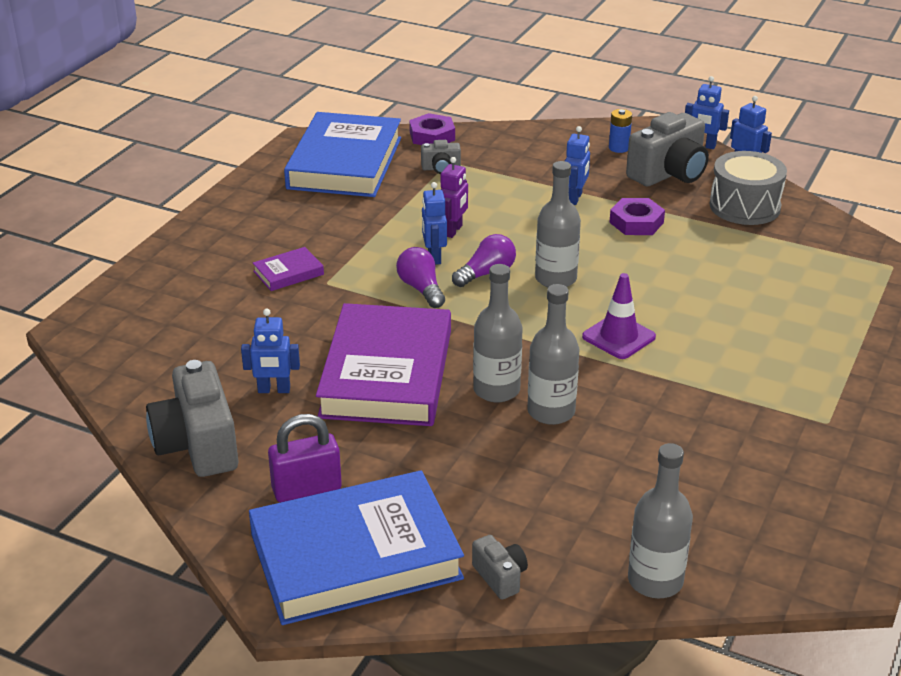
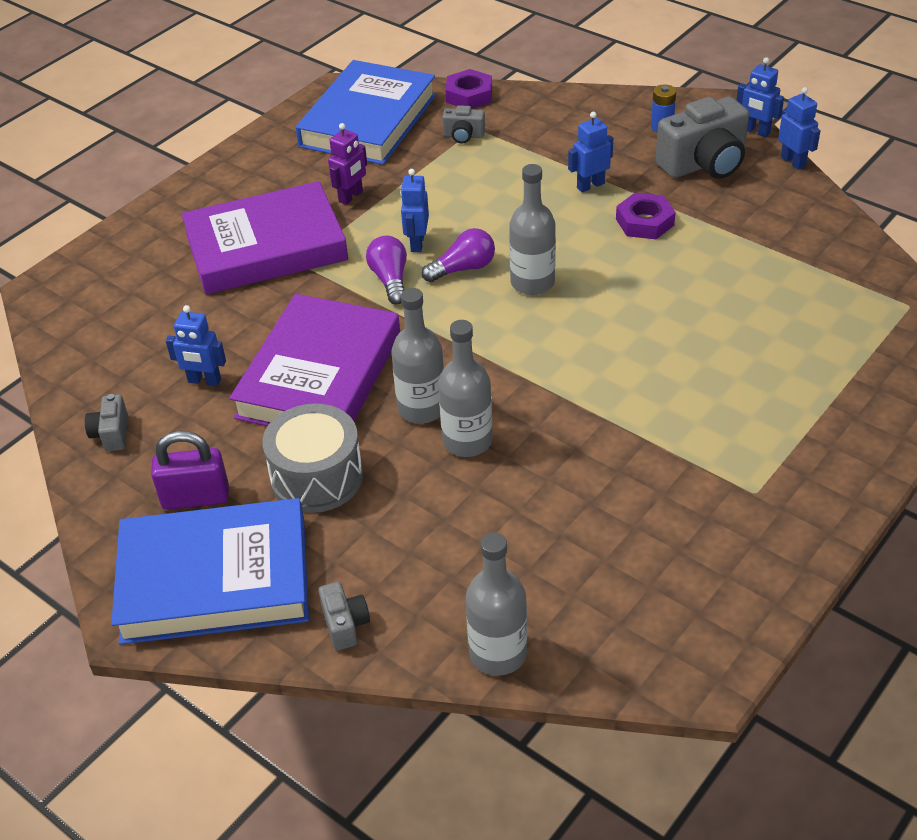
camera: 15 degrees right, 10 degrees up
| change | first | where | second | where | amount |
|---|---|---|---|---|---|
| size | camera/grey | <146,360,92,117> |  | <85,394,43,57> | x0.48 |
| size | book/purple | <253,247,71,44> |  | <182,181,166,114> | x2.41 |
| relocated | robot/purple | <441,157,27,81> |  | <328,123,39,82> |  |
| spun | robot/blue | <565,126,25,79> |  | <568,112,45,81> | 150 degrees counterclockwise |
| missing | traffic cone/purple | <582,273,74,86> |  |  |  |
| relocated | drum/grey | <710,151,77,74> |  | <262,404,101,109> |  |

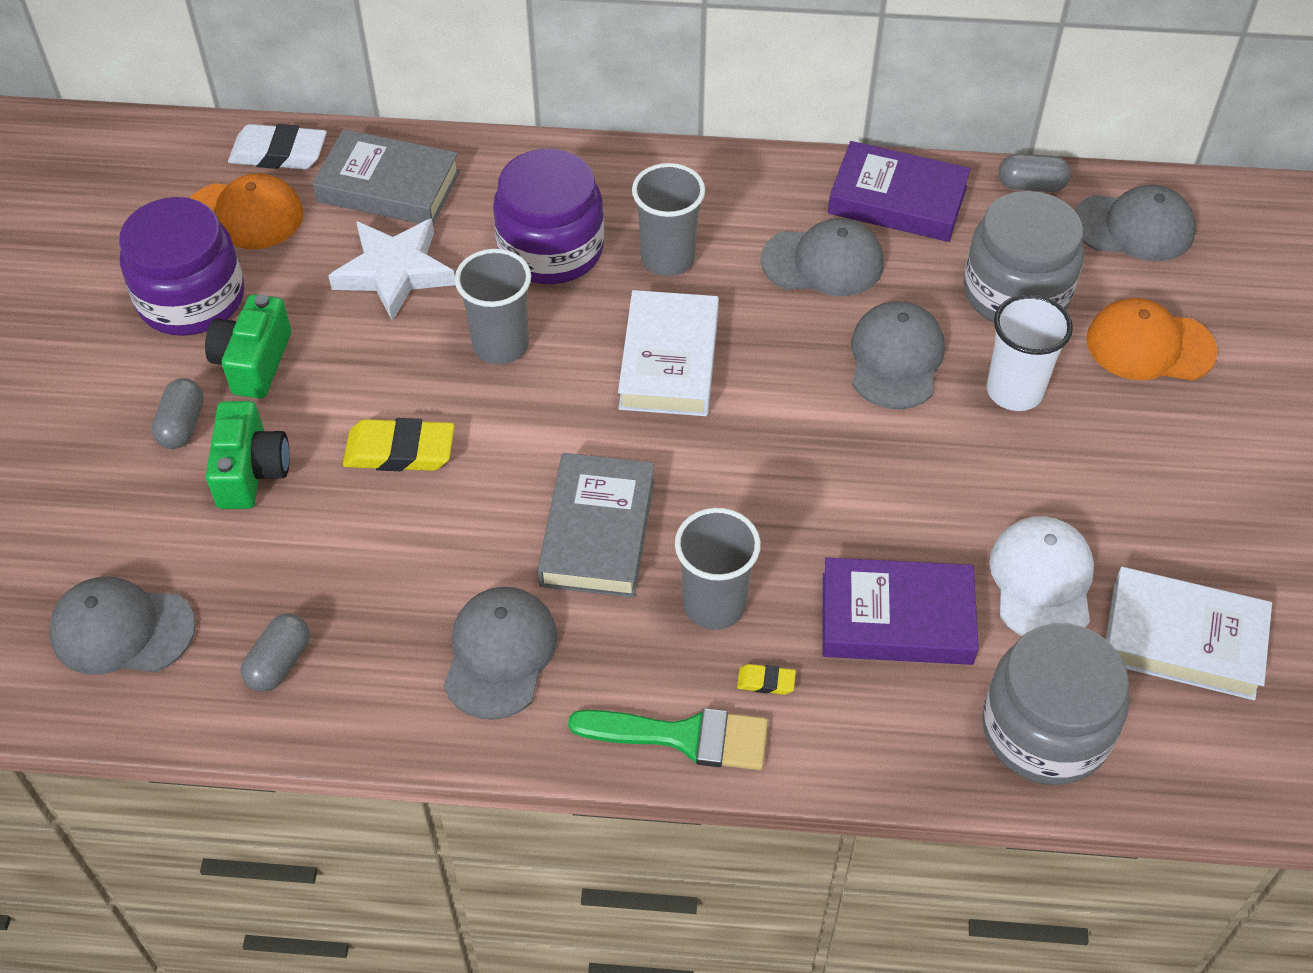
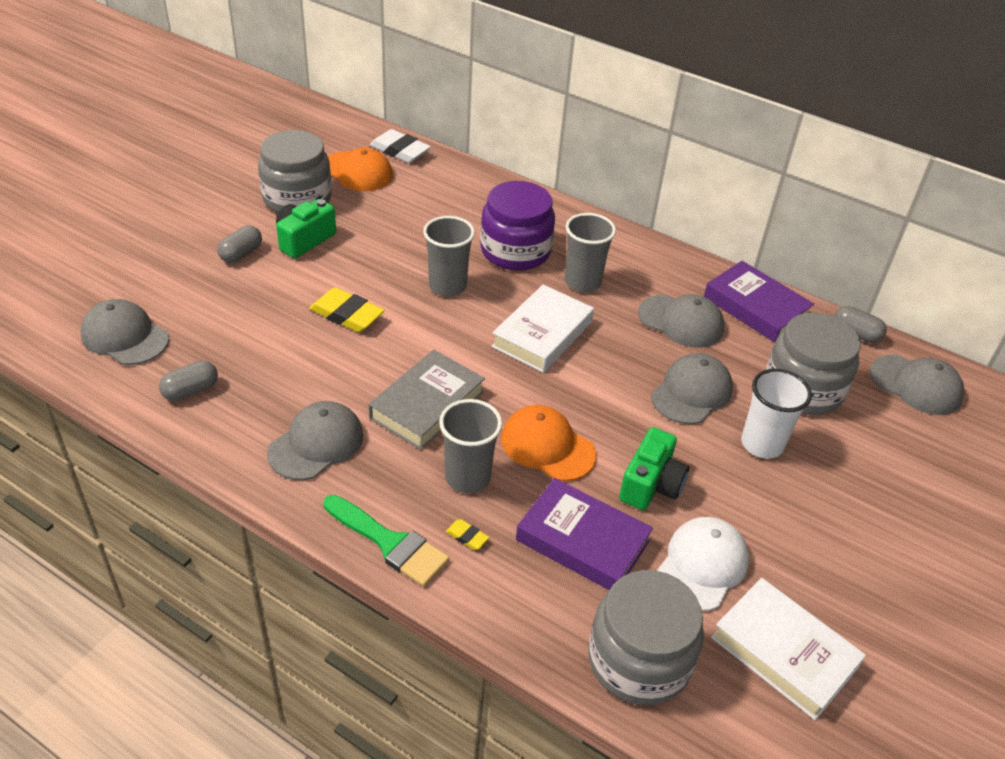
camera: 25 degrees right, 10 degrees down
| change | first | where | second | where | amount |
|---|---|---|---|---|---|
| colour | jar/purple | <119,197,125,139> | jar/grey | <258,130,74,83> |  |
| relocated | camera/green | <206,401,84,108> |  | <619,427,70,83> |  |
| missing | book/grey | <312,129,148,95> |  |  |  |
| missing | star/white | <328,219,127,102> |  |  |  |
| relocated | cap/orange | <1086,298,132,82> |  | <501,405,96,76> |  |

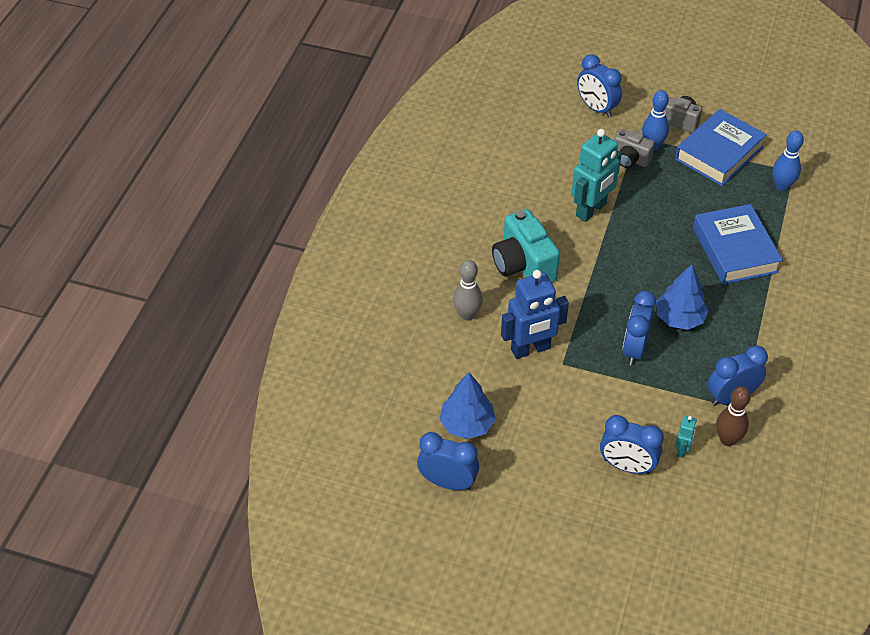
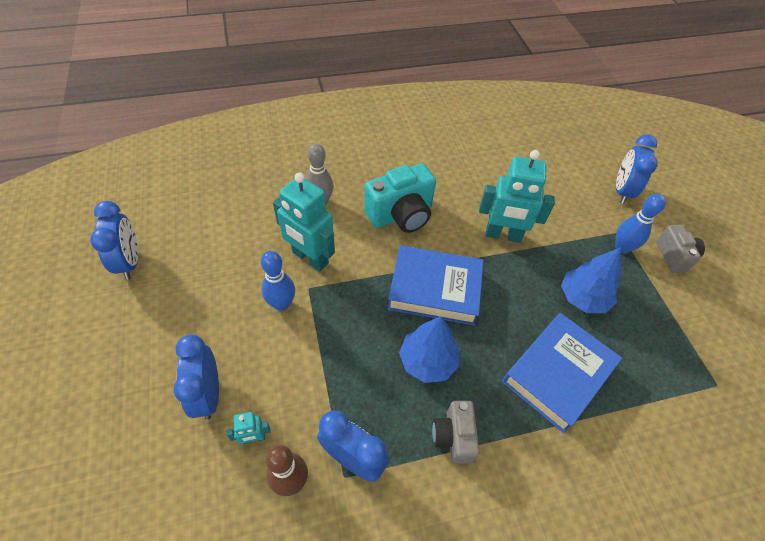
camera: 55 degrees right, 5 degrees up
| change | first | where | second | where | amount |
|---|---|---|---|---|---|
| relocated | tree/blue | <439,372,57,67> |  | <561,247,60,66> |  |
| spun | camera/turquoise | <492,209,68,74> |  | <364,163,72,70> | 150 degrees counterclockwise |
| colour | robot/blue | <501,270,68,89> | robot/turquoise | <273,172,62,99> |  |
| relocated | camera/grey | <614,129,41,39> |  | <432,401,48,63> |  |
| missing | clock/blue | <622,290,34,75> |  |  |  |
| relocated | book/blue | <675,109,92,77> |  | <388,245,96,80> |  |
| relocated | bowling pin/blue | <773,131,31,60> |  | <261,251,34,60> |  |

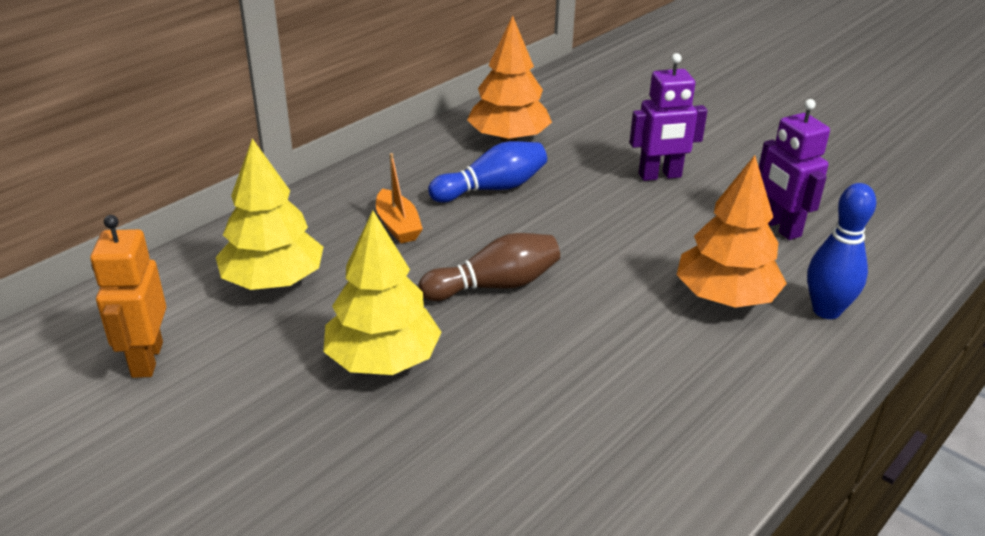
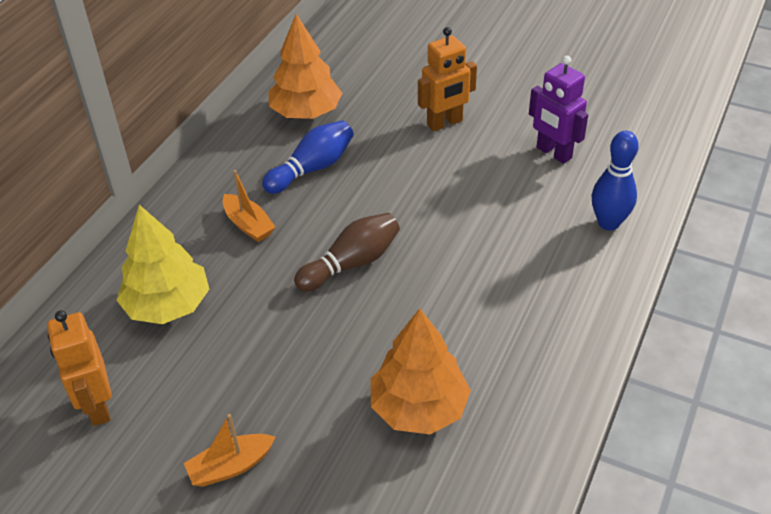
camera: 15 degrees left, 10 degrees up
| change | first | where | second | where | amount |
|---|---|---|---|---|---|
| missing | tree/yellow | <324,211,118,164> |  |  |  |
| colour | robot/purple | <630,53,77,128> | robot/orange | <418,27,59,105> |  |
| relocated | tree/orange | <677,155,110,153> |  | <371,308,100,126> |  |
| appeared |  |  | boat/orange | <184,414,91,73> |  |

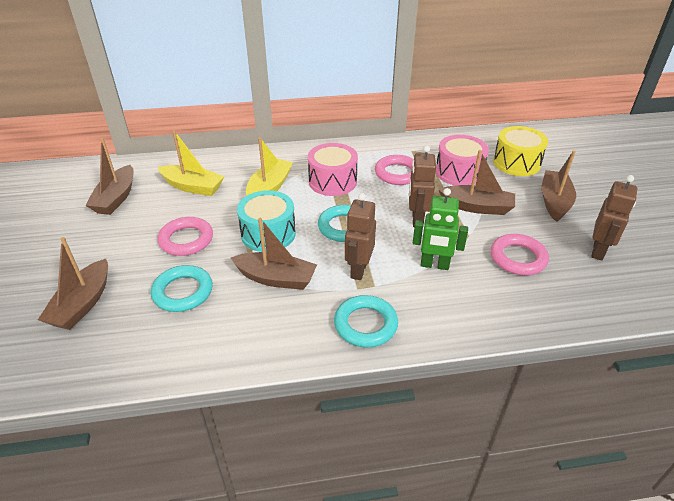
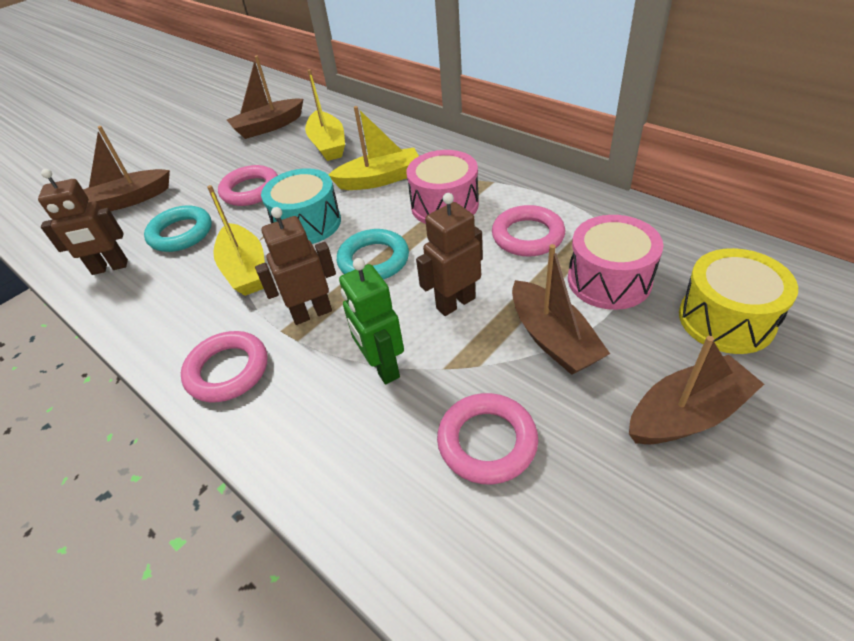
camera: 55 degrees right, 5 degrees up
| change | first | where | second | where | amount |
|---|---|---|---|---|---|
| colour | boat/brown | <231,218,86,72> | boat/yellow | <207,185,58,111> |  |
| colour | ring/turquoise | <334,295,64,52> | ring/pink | <181,331,86,71> |  |
| relocated | robot/brown | <591,175,46,86> |  | <38,169,90,106> |  |

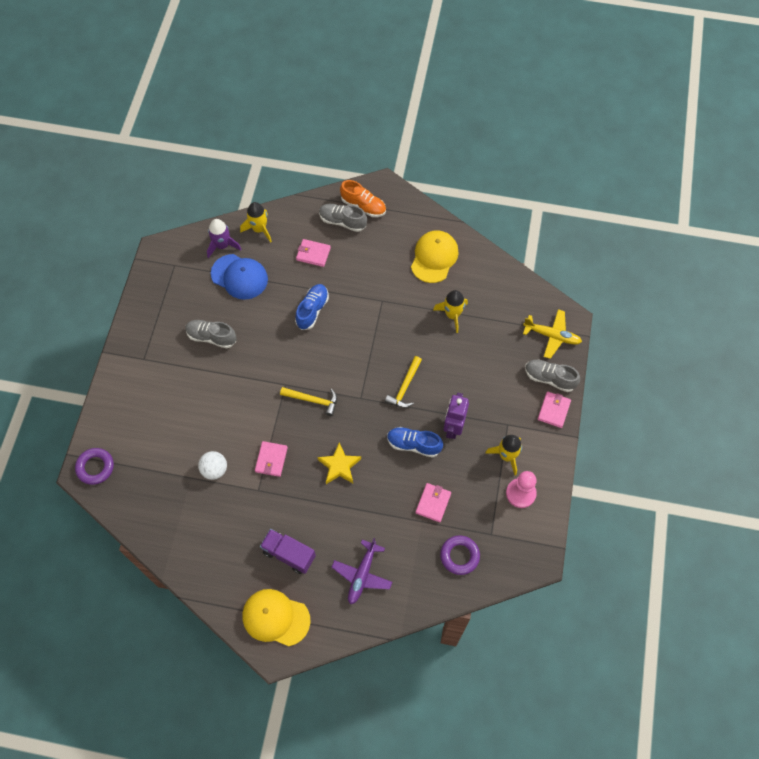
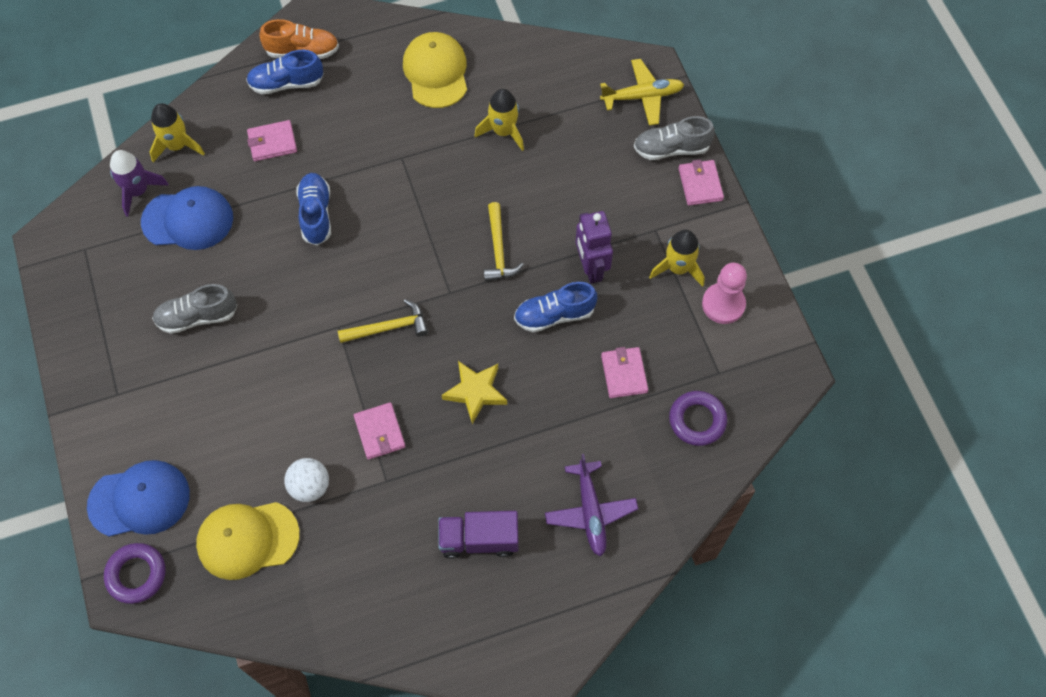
camera: 30 degrees left, 0 degrees up
| change | first | where | second | where | amount |
|---|---|---|---|---|---|
| relocated | cap/yellow | <243,589,67,57> |  | <196,502,104,78> |  |
| colour | shoe/grey | <319,204,48,28> | shoe/blue | <246,50,78,44> |  |
| appeared |  |  | cap/blue | <87,460,103,77> |  |

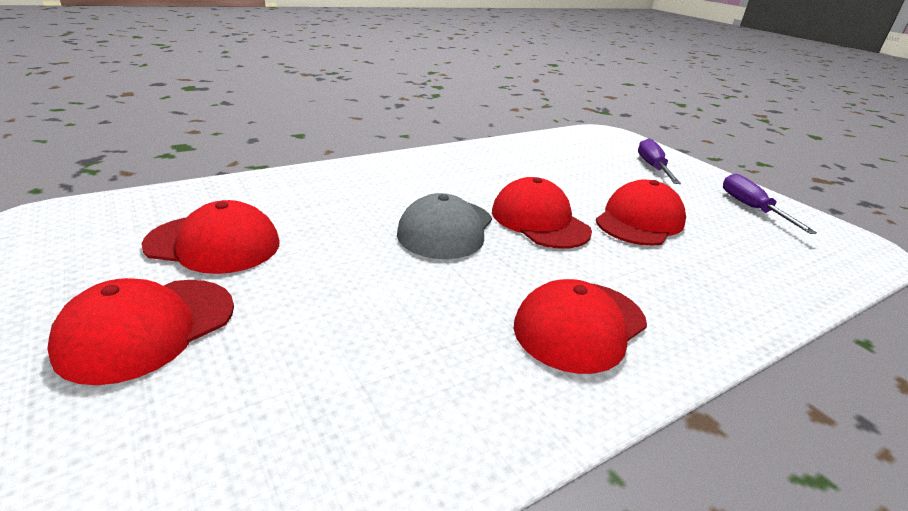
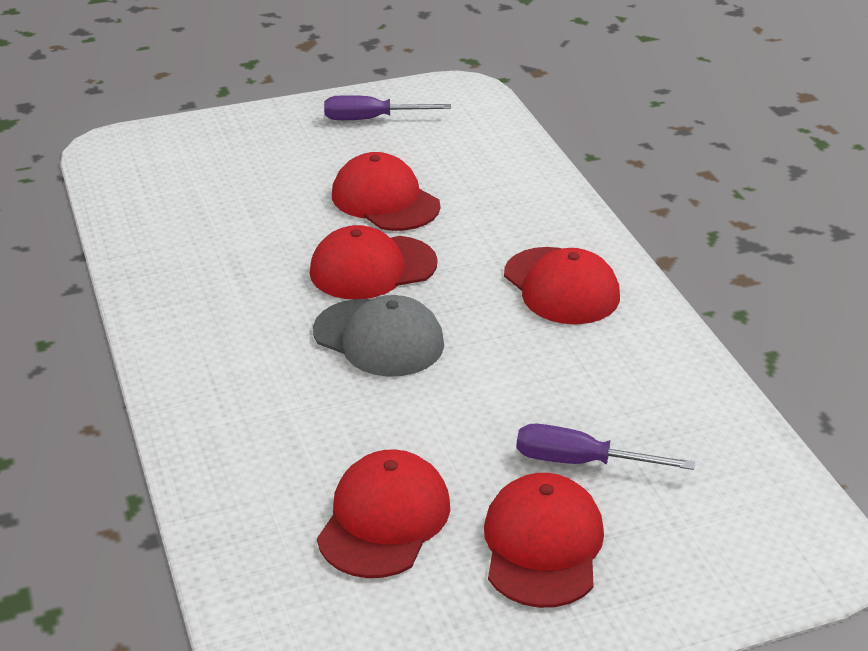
camera: 75 degrees left, 5 degrees up
| change | first | where | second | where | amount |
|---|---|---|---|---|---|
| spun | cap/red | <47,278,187,107> |  | <484,473,120,135> | 135 degrees counterclockwise |
| relocated | screwdriver/purple | <638,138,43,46> |  | <517,424,178,46> |  |

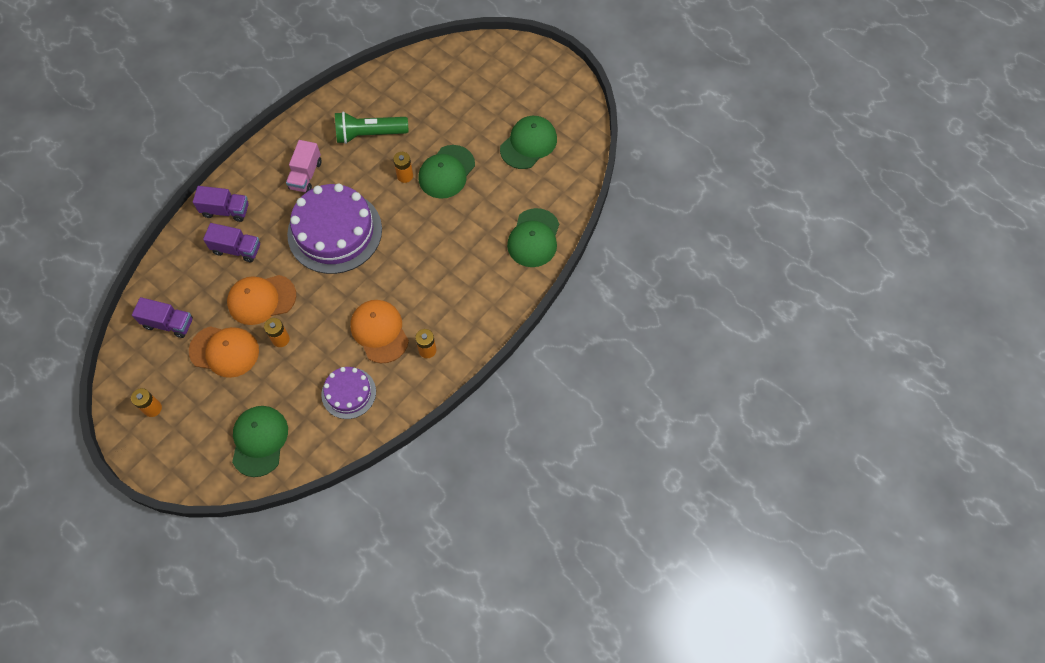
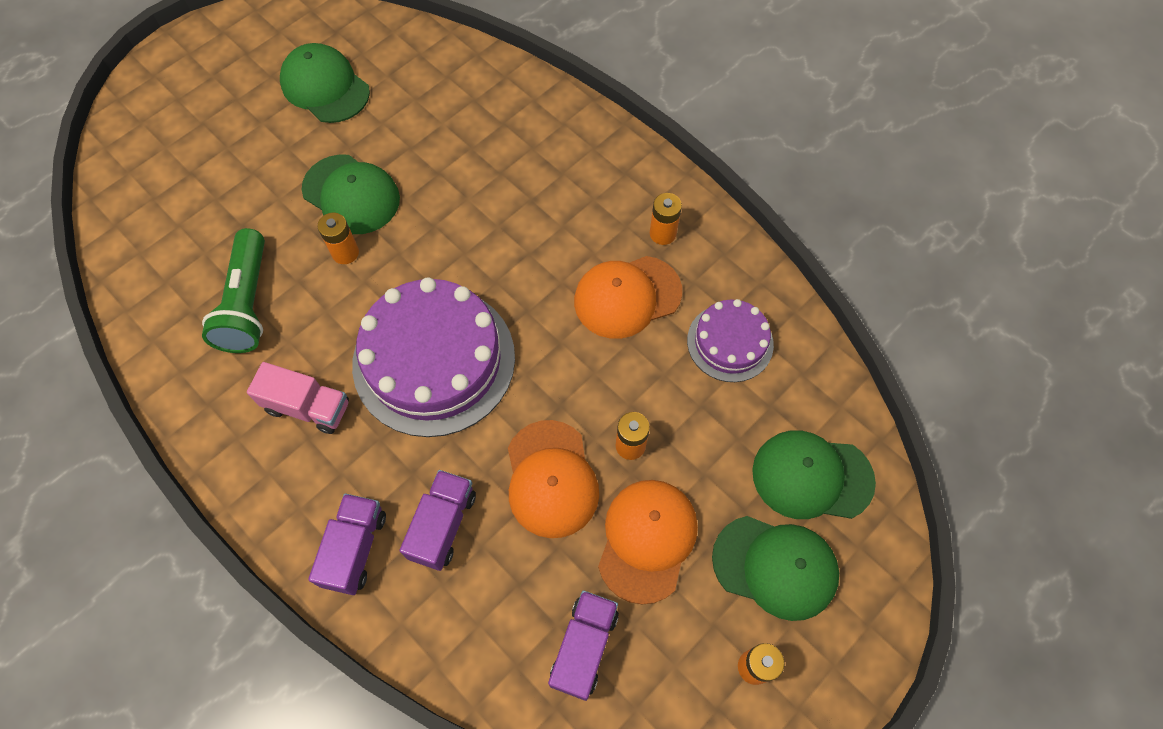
camera: 85 degrees left, 0 degrees up
| change | first | where | second | where | amount |
|---|---|---|---|---|---|
| relocated | cap/green | <507,208,52,59> |  | <712,516,127,105> |  |

